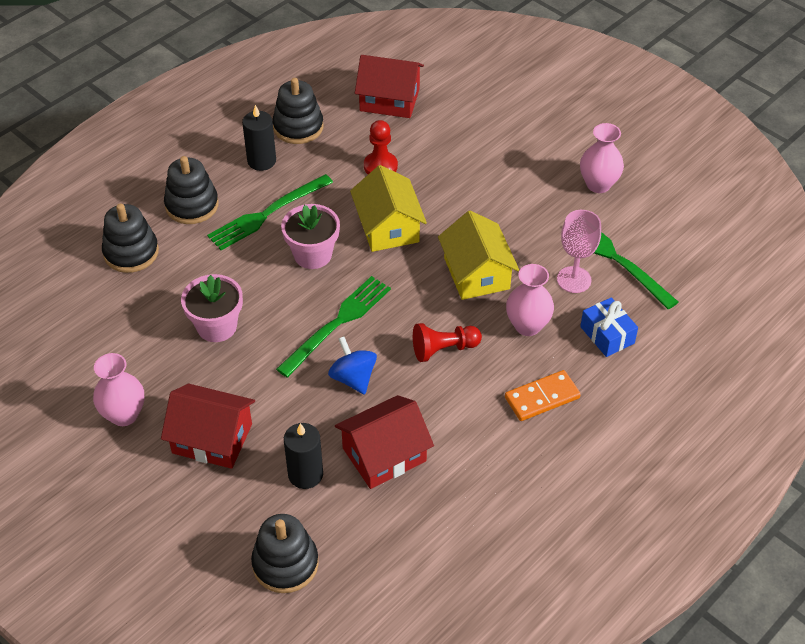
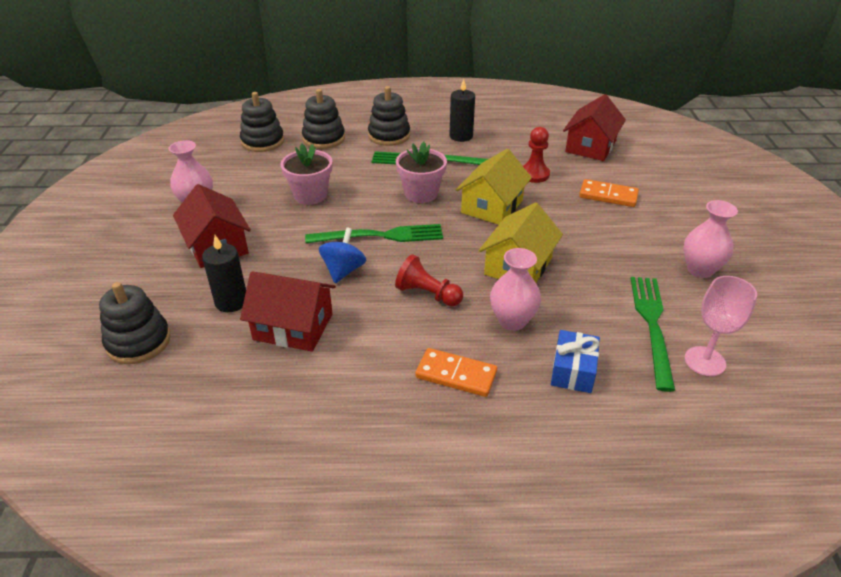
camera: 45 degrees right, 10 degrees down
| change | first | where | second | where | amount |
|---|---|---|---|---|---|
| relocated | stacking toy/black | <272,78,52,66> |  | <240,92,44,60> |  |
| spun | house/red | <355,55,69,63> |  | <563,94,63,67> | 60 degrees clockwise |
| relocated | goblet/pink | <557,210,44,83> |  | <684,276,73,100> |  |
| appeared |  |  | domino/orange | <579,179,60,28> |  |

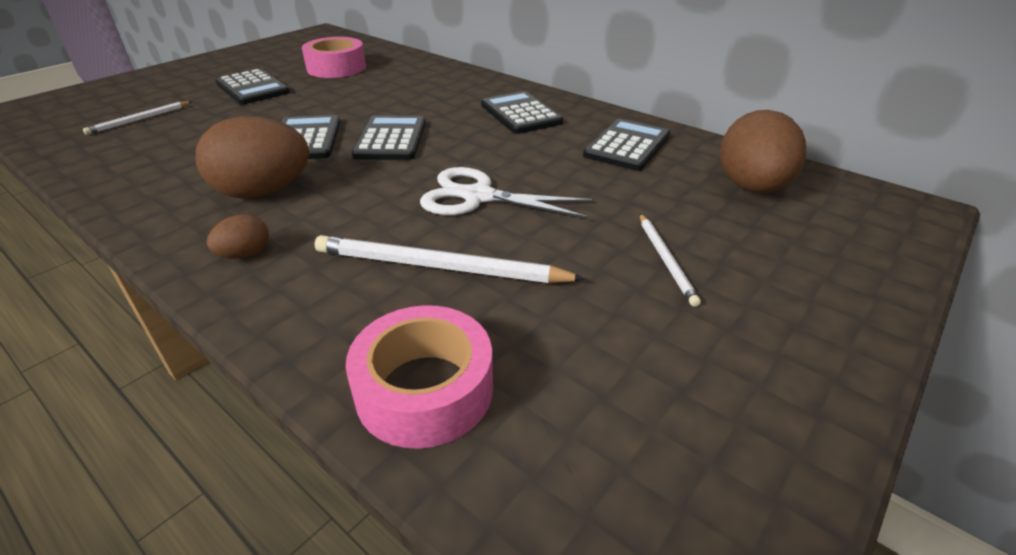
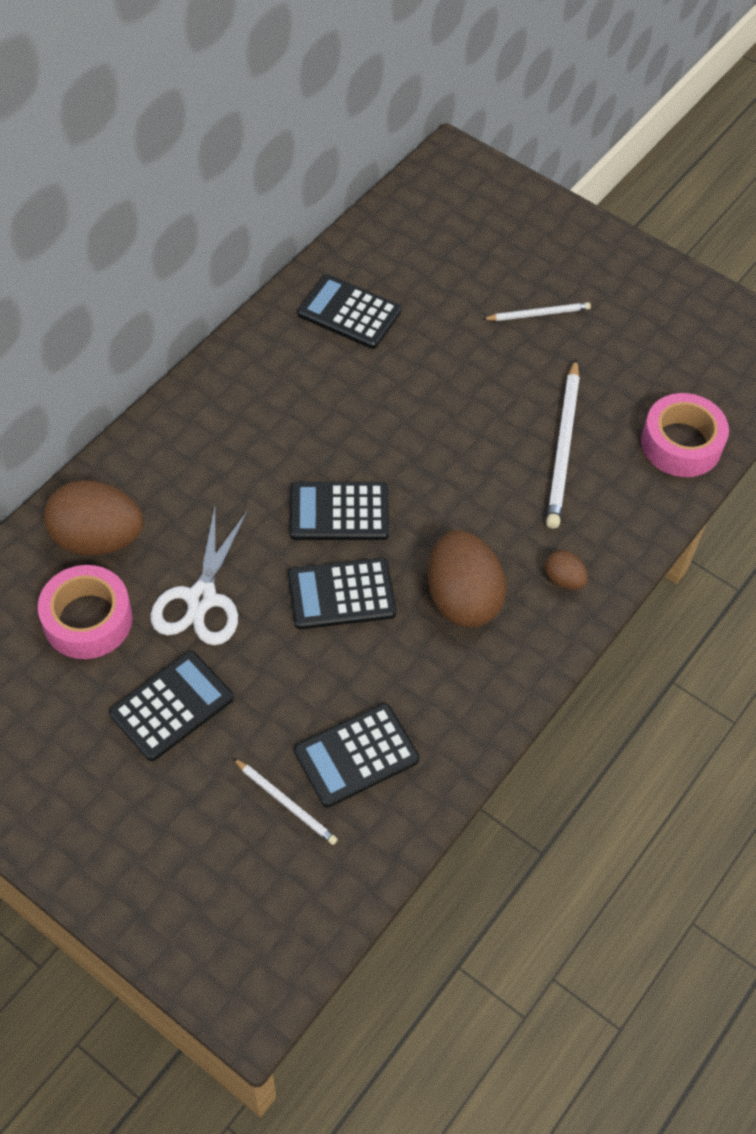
camera: 95 degrees left, 20 degrees up
| change | first | where | second | where | amount |
|---|---|---|---|---|---|
| relocated | scissors/white | <420,167,175,52> |  | <150,507,98,138> |  |
| relocated | calculator/black | <481,91,82,43> |  | <294,703,126,104> |  |
| relocated | egg/brown | <720,110,86,83> |  | <44,480,100,75> |  |

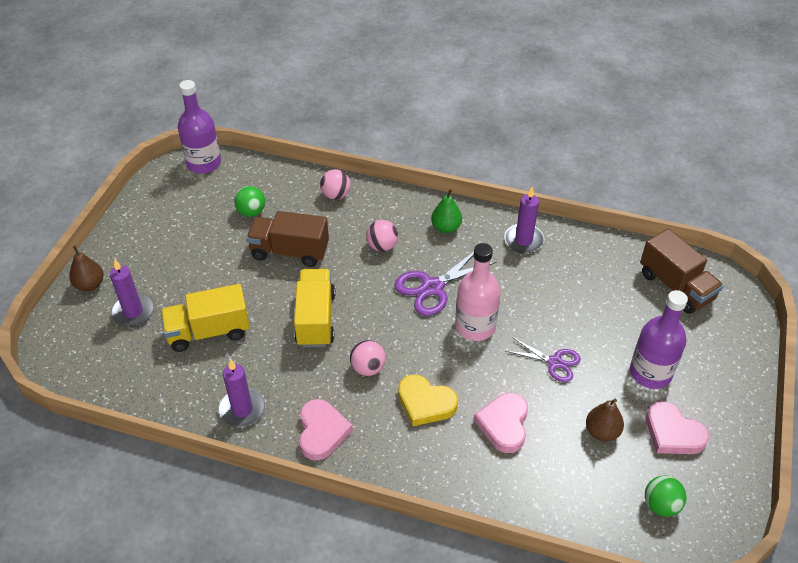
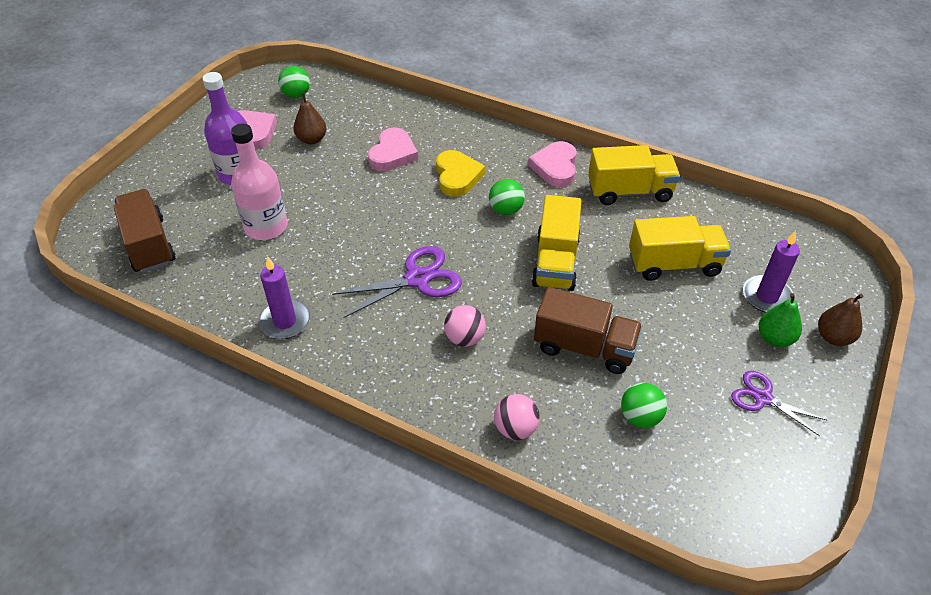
camera: 170 degrees left, 0 degrees up
| change | first | where | second | where | amount |
|---|---|---|---|---|---|
| missing | bottle/purple | <178,80,43,93> |  |  |  |
| exchanged | candle/purple | <218,359,47,68> | truck/yellow | <588,145,92,60> |  |
| colour | ball/pink | <350,340,36,36> | ball/green | <489,179,36,36> |  |
| spun | heart/yellow | <398,375,60,51> |  | <436,150,49,47> | 45 degrees clockwise |
| relocated | pear/green | <431,189,31,44> |  | <759,293,43,54> |  |
| relocated | bottle/pink | <455,243,46,98> |  | <231,123,57,117> |  |
| relocated | scissors/purple | <506,337,75,45> |  | <731,371,97,65> |  |

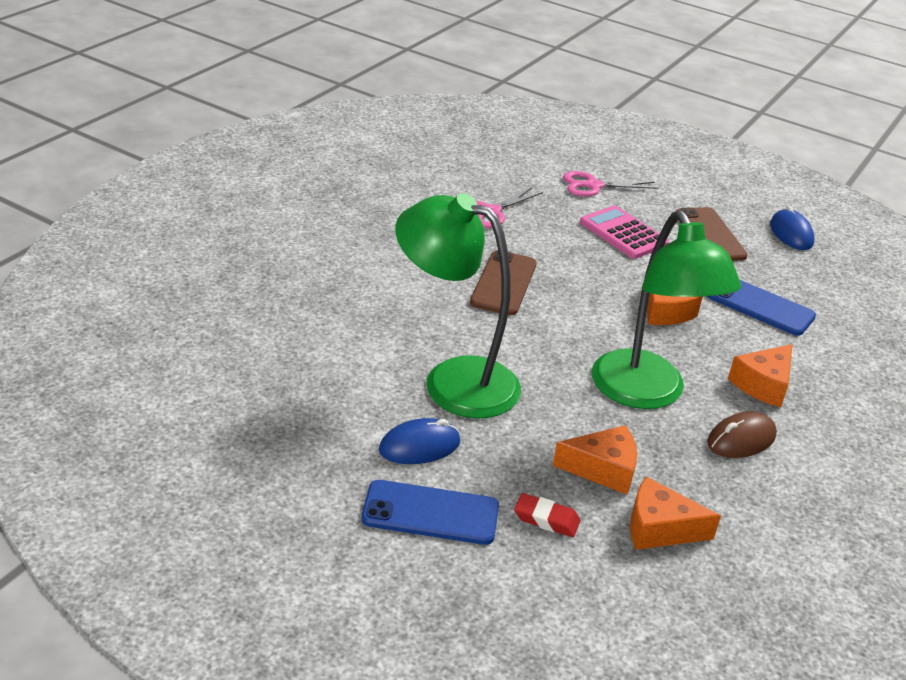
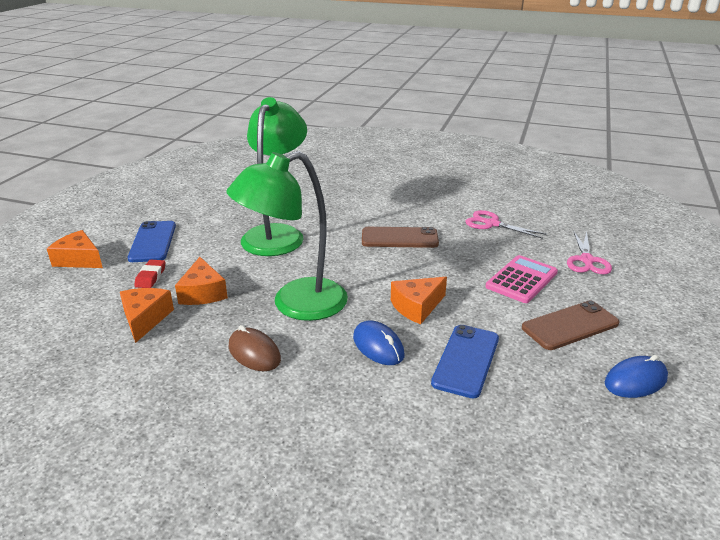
camera: 80 degrees right, 5 degrees down
| change | first | where | second | where | amount |
|---|---|---|---|---|---|
| relocated | mouse/blue | <379,418,82,46> |  | <353,320,51,45> |  |
| spun | scissors/pink | <563,171,96,26> |  | <567,231,45,44> | 150 degrees counterclockwise |
| relocated | cheese/orange | <728,344,65,64> |  | <47,230,56,38> |  |

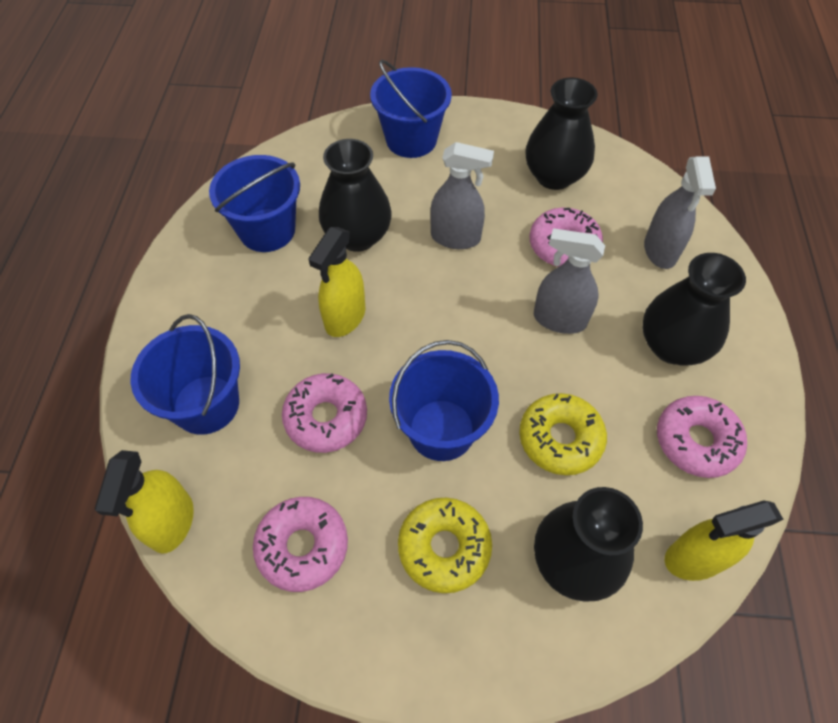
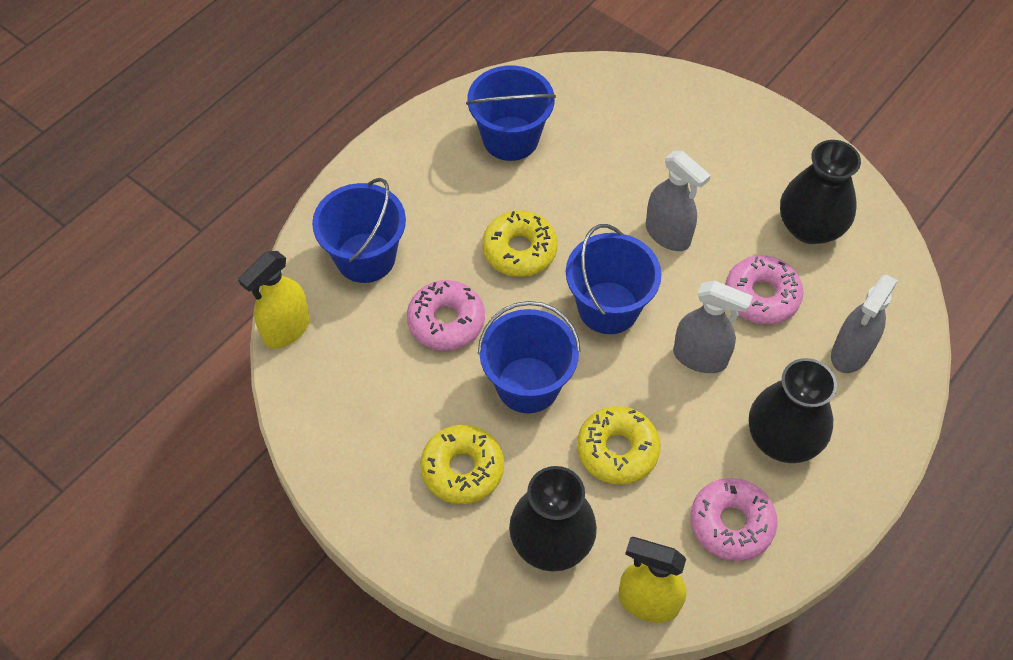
camera: 35 degrees right, 0 degrees up
| change | first | where | second | where | amount |
|---|---|---|---|---|---|
| missing | donut/pink | <253,497,95,95> |  |  |  |
| exchanged | spray bottle/yellow | <308,227,57,110> | donut/yellow | <482,211,76,66> |  |
| missing | vase/black | <319,139,73,113> |  |  |  |
| relocated | bucket/blue | <370,60,82,98> |  | <566,224,96,110> |  |
| spun | spray bottle/grey | <534,228,71,106> |  | <673,280,80,93> | 150 degrees clockwise |

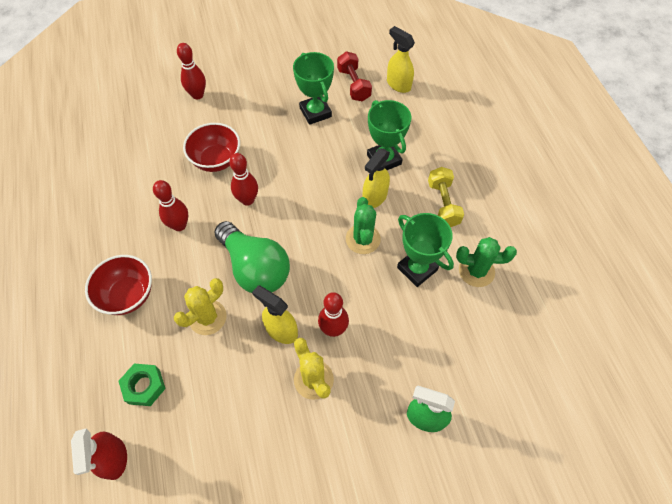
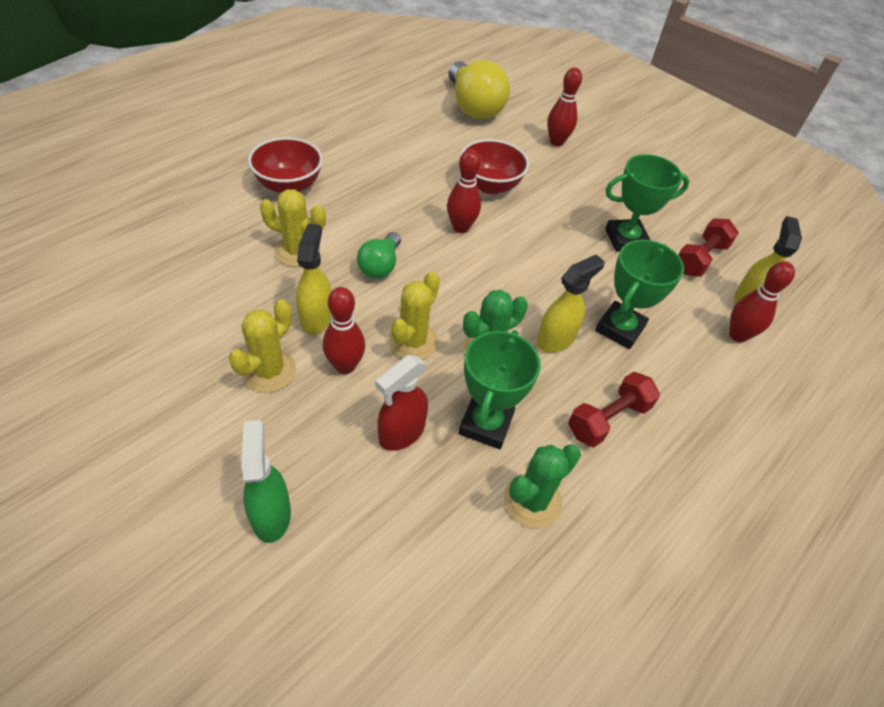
camera: 55 degrees right, 10 degrees down
| change | first | where | second | where | amount |
|---|---|---|---|---|---|
| relocated | spray bottle/red | <71,428,56,52> |  | <375,355,53,96> |  |
| missing | nut/green | <119,364,47,42> |  |  |  |
| relocated | bowling pin/red | <153,180,35,51> |  | <729,261,66,81> |  |
| size | light bulb/green | <214,221,76,72> |  | <357,232,44,47> | x0.55 |
| spun | trophy/green | <293,52,41,73> |  | <605,154,85,98> | 45 degrees clockwise |
| spun | spray bottle/yellow | <363,148,27,60> |  | <537,255,68,97> | 135 degrees clockwise |
| colour | dumbbell/yellow | <428,167,36,60> | dumbbell/red | <568,372,92,75> |  |
| spun | cactus/green | <456,237,61,50> |  | <504,444,77,84> | 75 degrees clockwise |
| appeared |  |  | cactus/yellow | <388,271,52,89> |  |
| appeared |  |  | light bulb/yellow | <449,60,61,59> |  |

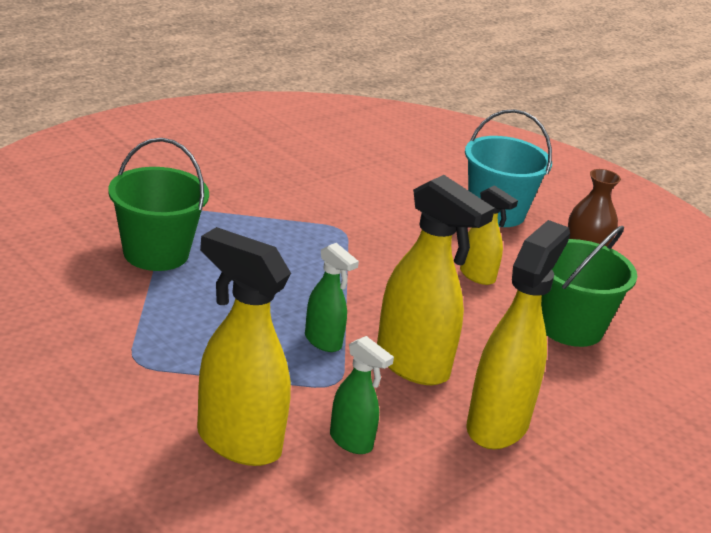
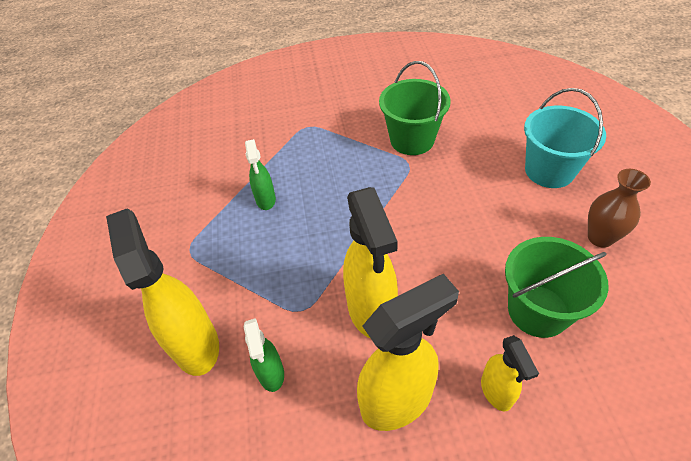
camera: 40 degrees right, 20 degrees up
| change | first | where | second | where | amount |
|---|---|---|---|---|---|
| relocated | bucket/green | <108,138,101,133> |  | <379,61,72,94> |  |
| relocated | spray bottle/green | <305,243,54,109> |  | <245,139,31,71> |  |
| relocated | spray bottle/yellow | <460,185,58,100> |  | <481,335,58,76> |  |

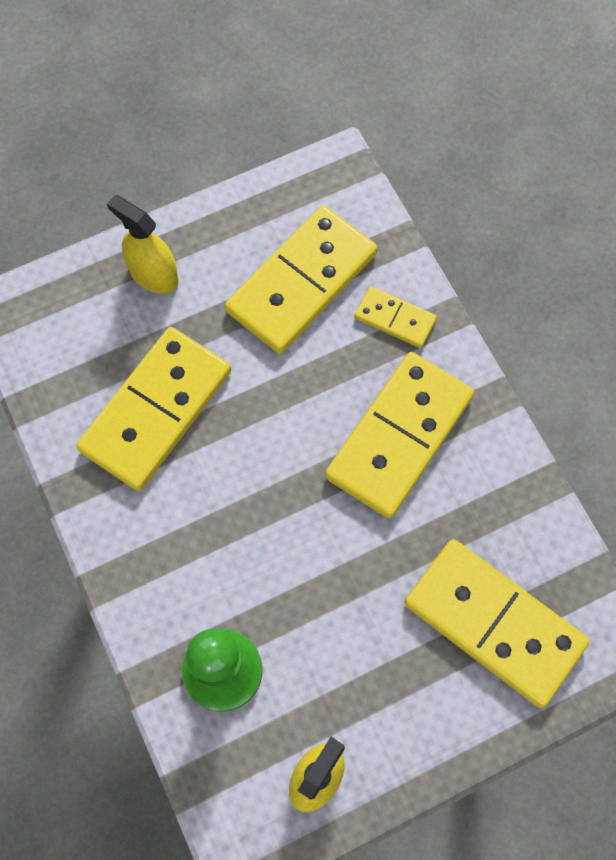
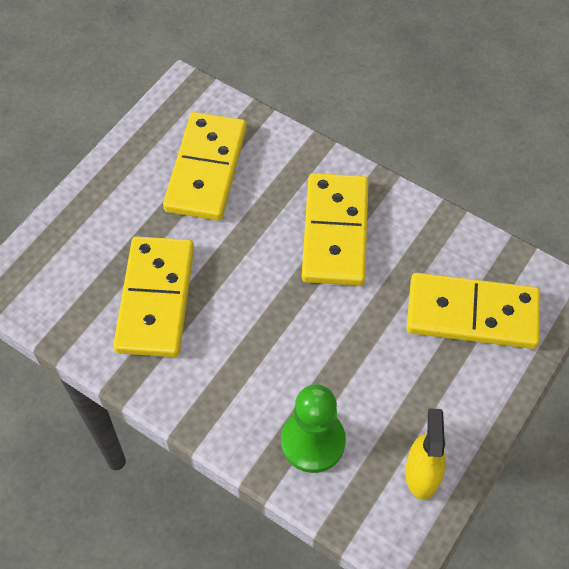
camera: 30 degrees left, 10 degrees down
| change | first | where | second | where | amount |
|---|---|---|---|---|---|
| missing | spray bottle/yellow | <107,195,72,99> |  |  |  |
| missing | domino/yellow | <354,286,83,62> |  |  |  |

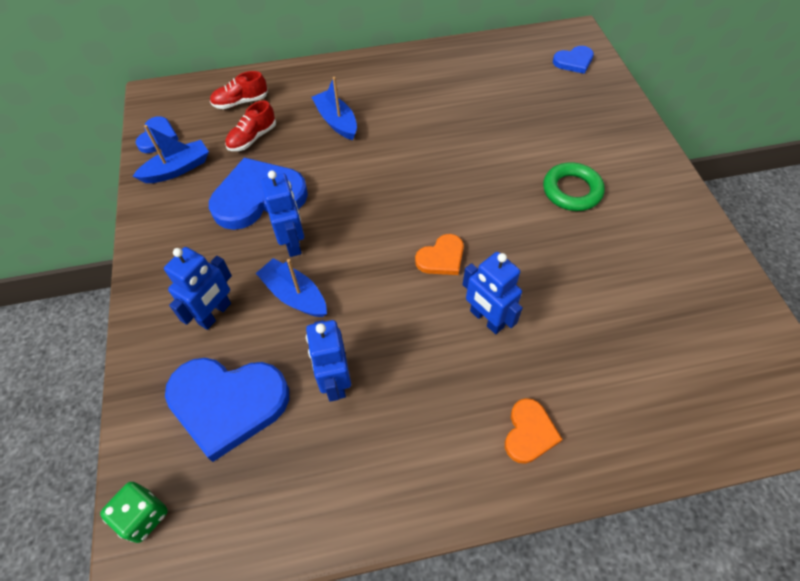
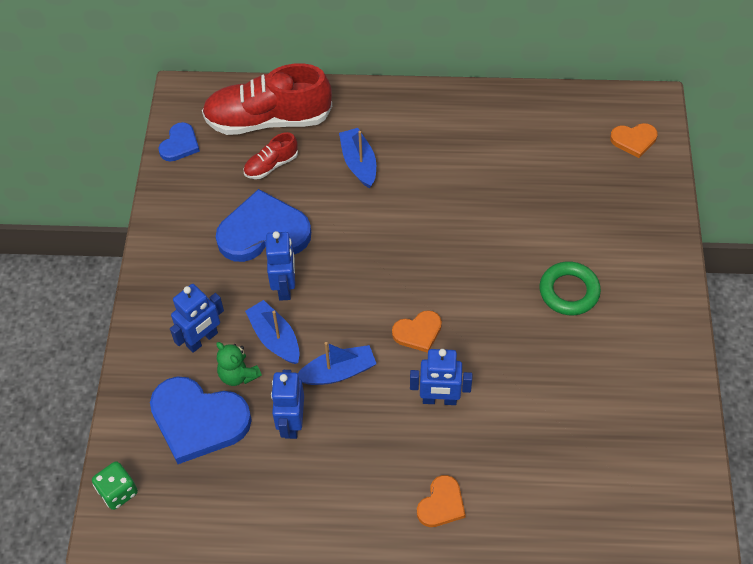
camera: 15 degrees right, 0 degrees up
| change | first | where | second | where | amount |
|---|---|---|---|---|---|
| relocated | boat/blue | <132,125,77,58> |  | <298,342,78,43> |  |
| size | shoe/red | <210,71,58,38> |  | <202,63,130,72> | x2.14 |
| spun | robot/blue | <463,252,60,82> |  | <410,349,62,56> | 60 degrees counterclockwise |
| colour | heart/blue | <553,46,41,28> | heart/orange | <610,123,48,35> |  |
| appeared |  |  | teddy bear/green | <216,342,46,44> |  |

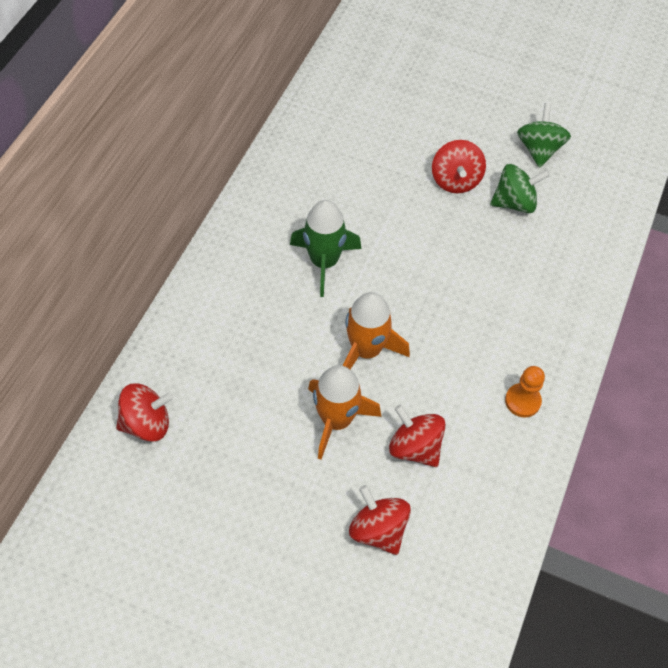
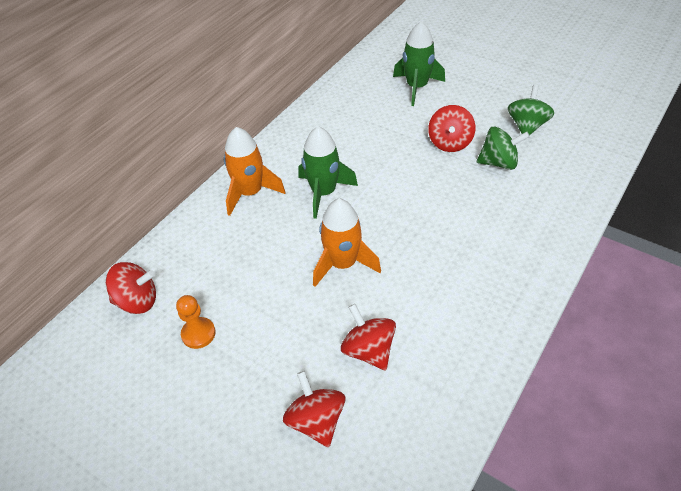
camera: 15 degrees right, 10 degrees down
| change | first | where | second | where | amount |
|---|---|---|---|---|---|
| relocated | rocket/orange | <308,365,74,95> |  | <224,127,62,89> |  |
| relocated | pawn/orange | <505,366,40,51> |  | <176,295,40,54> |  |
| appeared |  |  | rocket/green | <393,21,52,85> |  |

